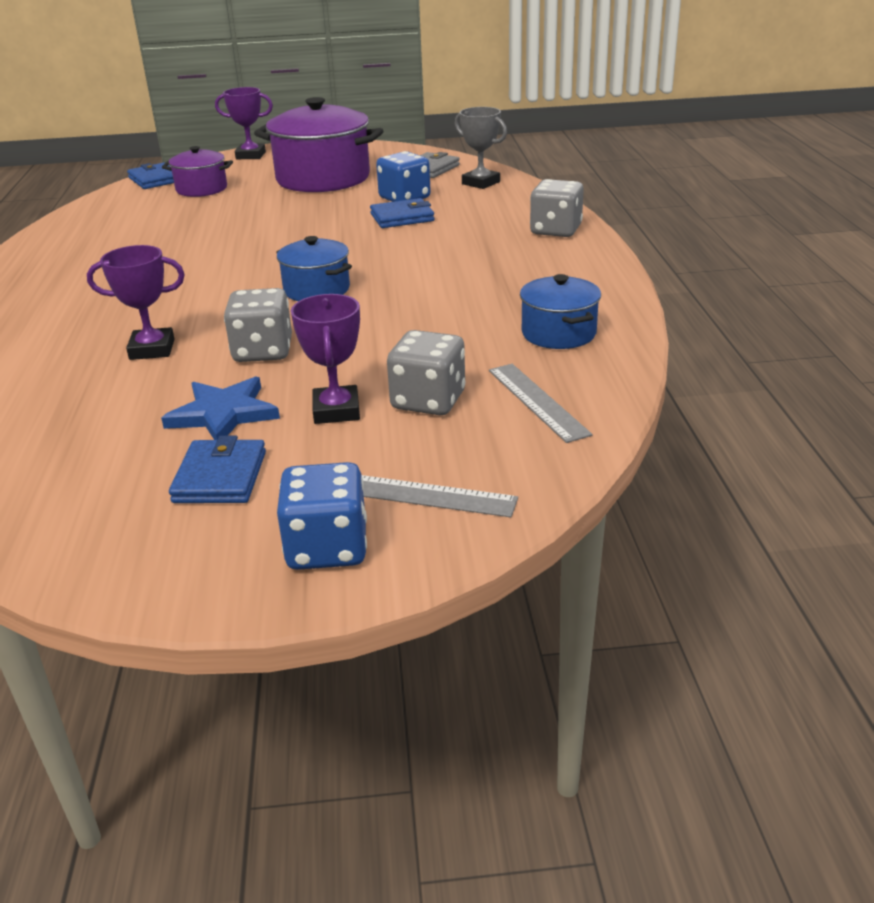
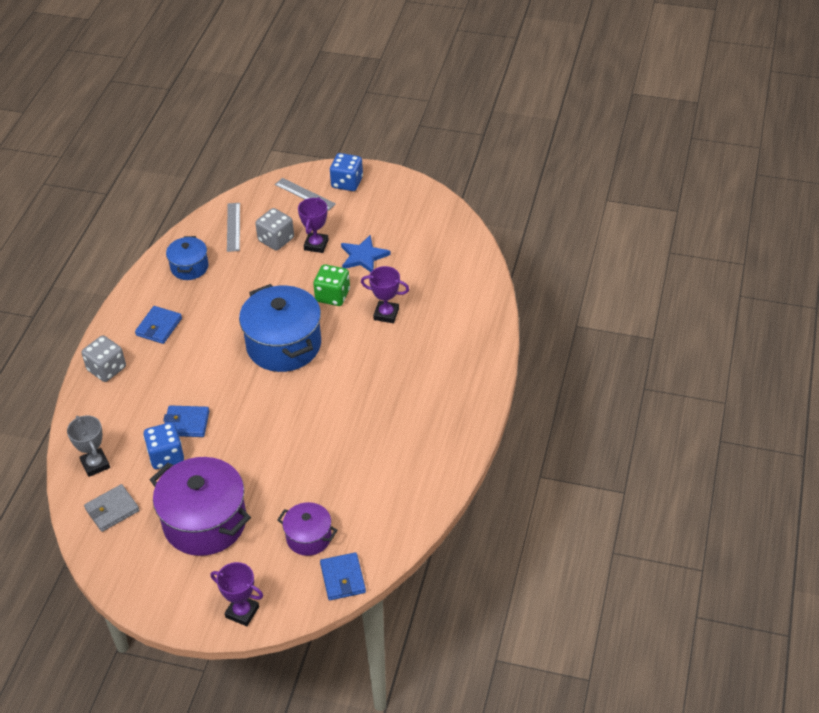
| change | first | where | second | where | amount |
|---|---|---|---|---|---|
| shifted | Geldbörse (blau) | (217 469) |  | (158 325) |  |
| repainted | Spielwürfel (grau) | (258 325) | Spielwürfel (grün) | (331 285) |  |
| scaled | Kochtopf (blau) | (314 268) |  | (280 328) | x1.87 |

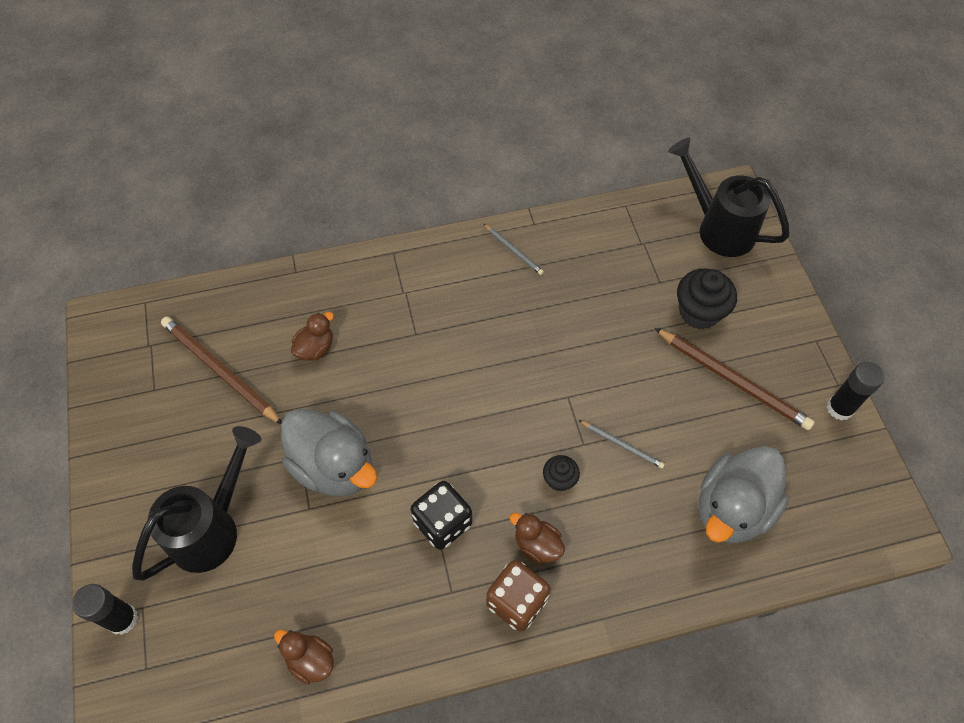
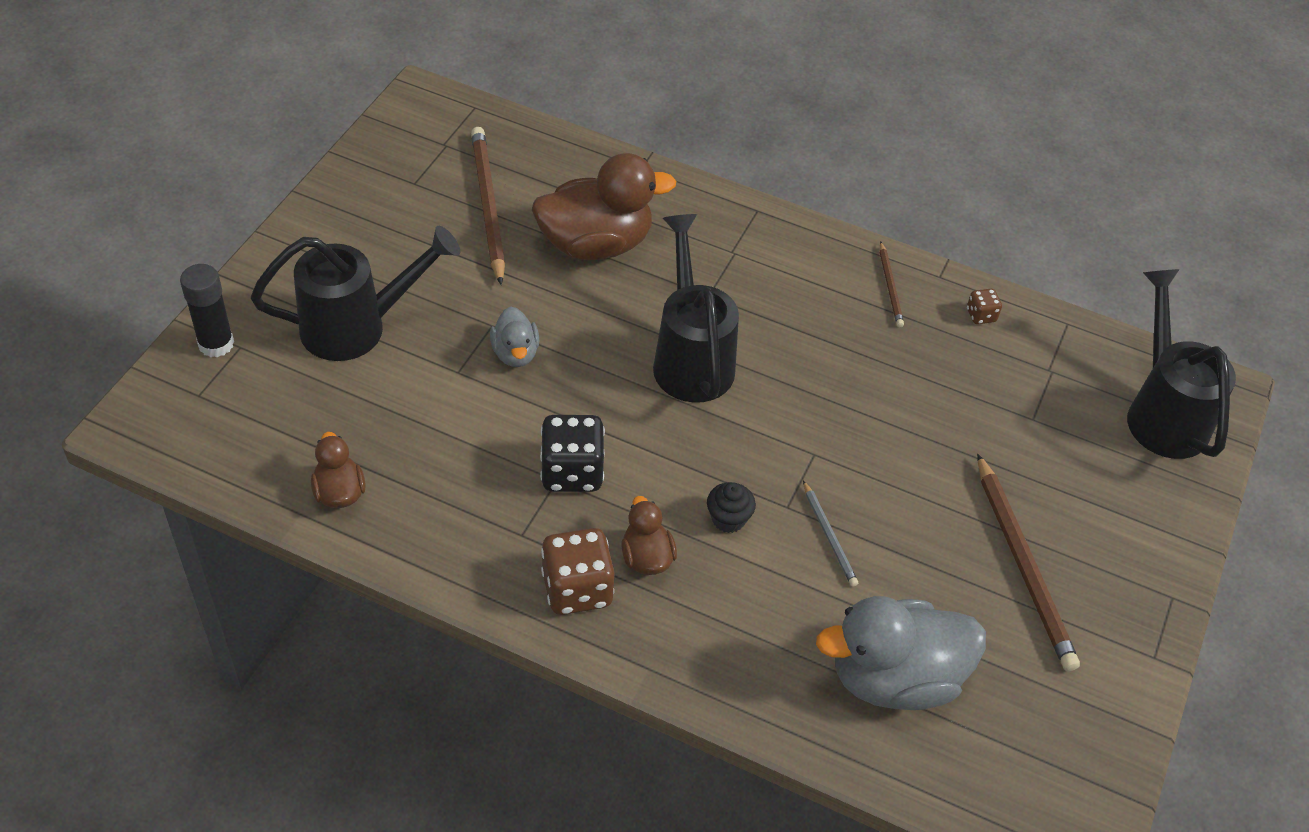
| change | first | where | second | where | amount |
|---|---|---|---|---|---|
| gone | Muffin (schwarz) | (707 299) |  |  |  |
| gone | Klebestift (schwarz) | (855 391) |  |  |  |
| new |  |  | Gießkanne (schwarz) | (696 308) |  |
| new |  |  | Spielwürfel (braun) | (984 306) |  |
| repainted | Bleistift (grau) | (514 249) | Bleistift (braun) | (892 284) |  |
| scaled | Ente (grau) | (329 453) |  | (514 337) | x0.50 |
| scaled | Ente (braun) | (312 336) |  | (604 206) | x1.99 |

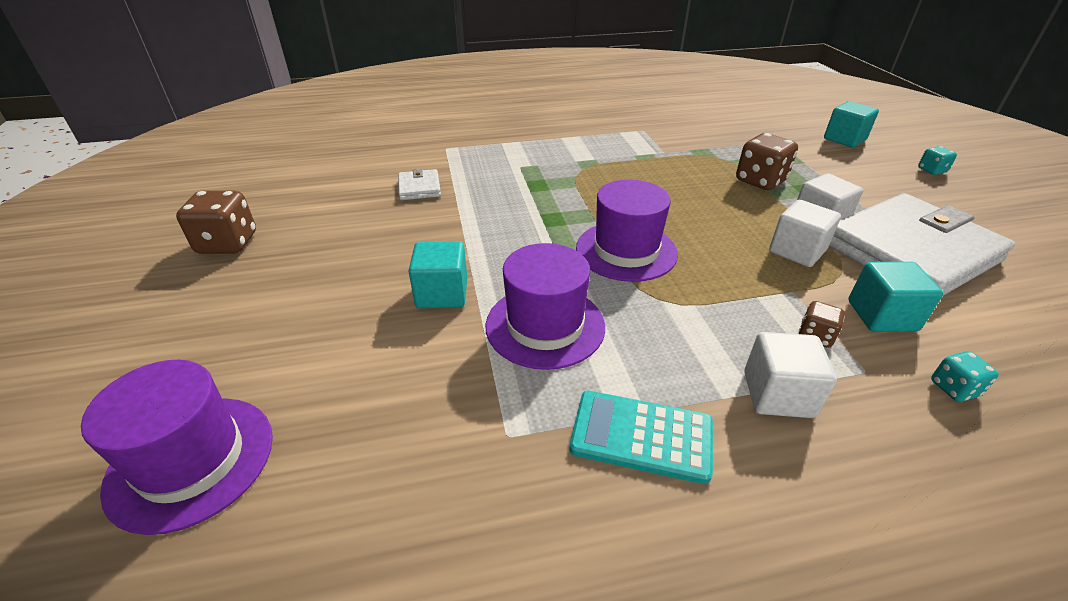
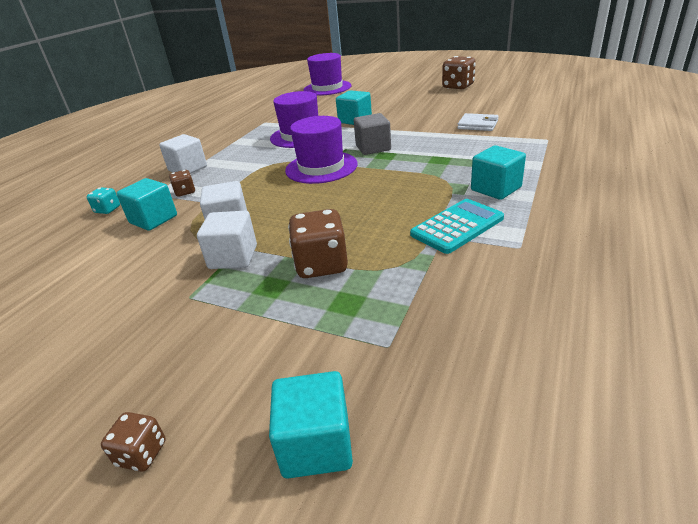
| change | first | where | second | where | amount |
|---|---|---|---|---|---|
| gone | Geldbörse (weiß) | (922 244) |  |  |  |
| new |  |  | Kubus (grau) | (372 134) |  |
| new |  |  | Kubus (türkis) | (498 172) |  |
| shifted | Taschenrechner (türkis) | (641 437) |  | (457 226) |  |
| repainted | Spielwürfel (türkis) | (937 160) | Spielwürfel (braun) | (133 442) |  |

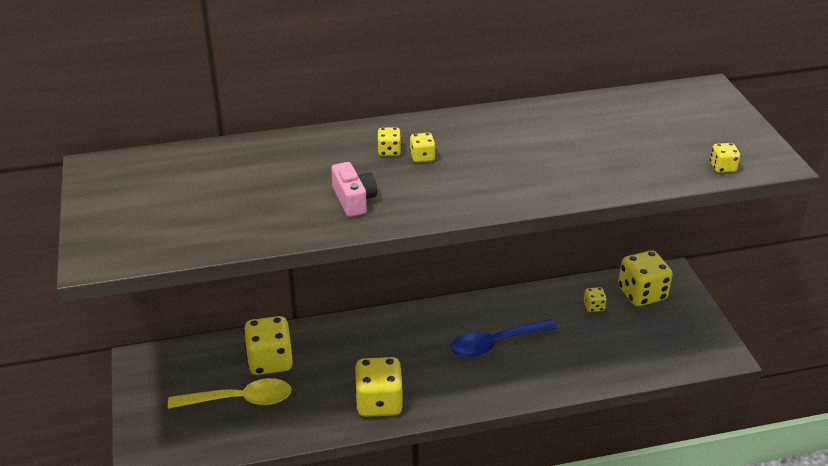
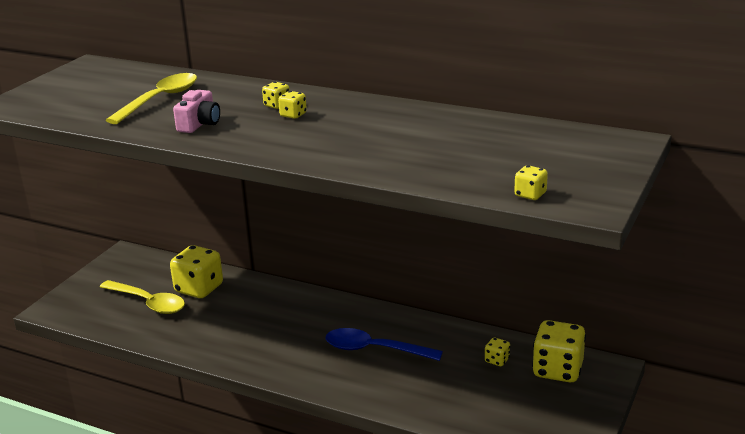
| change | first | where | second | where | amount |
|---|---|---|---|---|---|
| gone | Spielwürfel (gelb) | (379 387) |  |  |  |
| new |  |  | Löffel (gelb) | (151 98) |  |

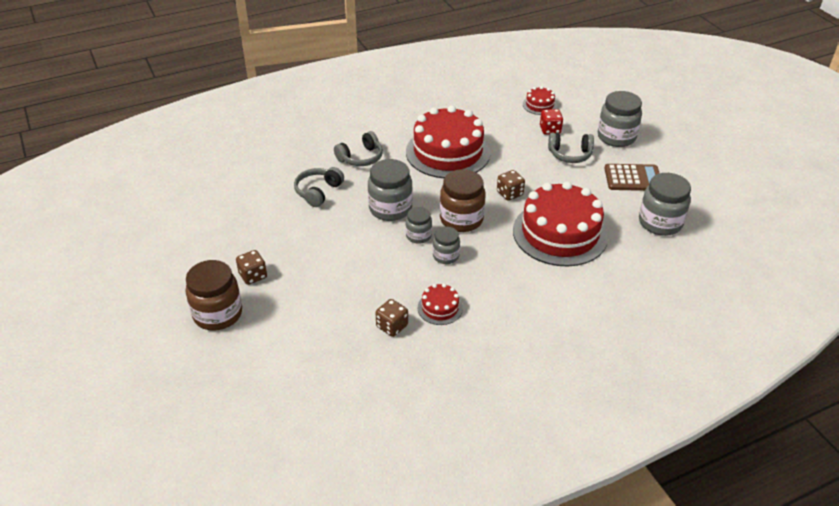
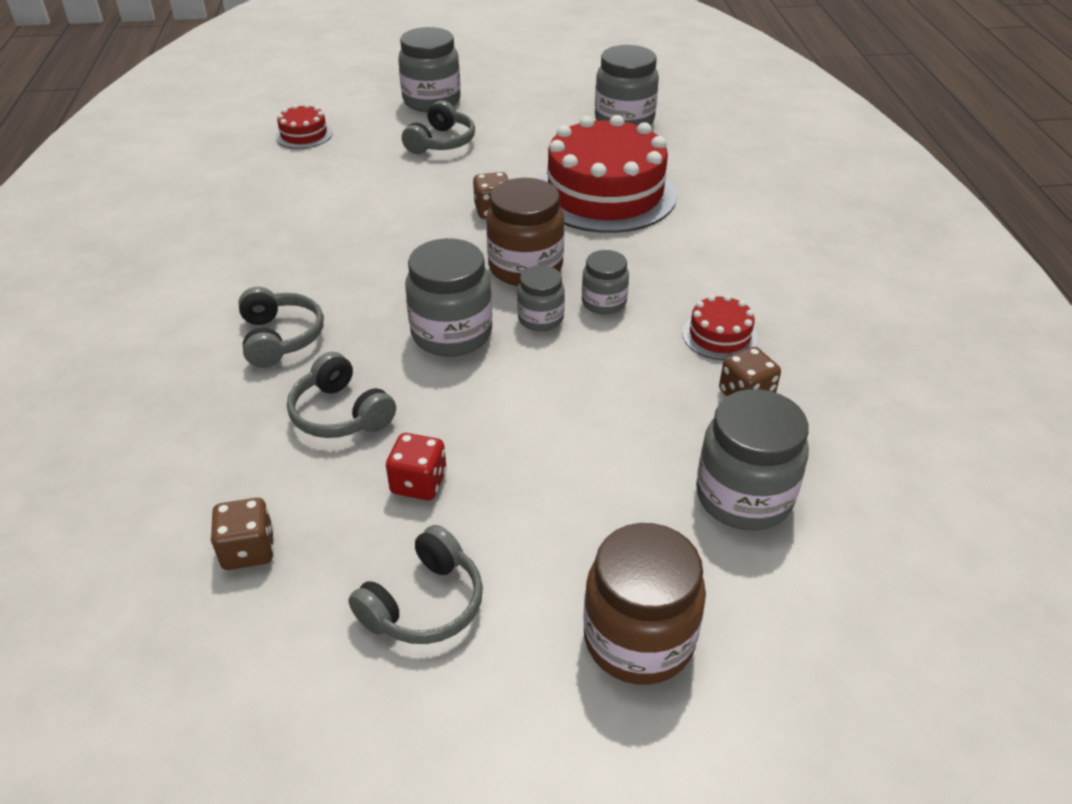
| change | first | where | second | where | amount |
|---|---|---|---|---|---|
| gone | Kuchen (rot) | (448 141) |  |  |  |
| gone | Taschenrechner (braun) | (631 177) |  |  |  |
| new |  |  | Kopfhörer (grau) | (415 584) |  |
| new |  |  | Einmachglas (grau) | (752 460) |  |
| shifted | Spielwürfel (braun) | (251 267) |  | (242 534) |  |
| shifted | Spielwürfel (rot) | (551 122) |  | (416 466) |  |

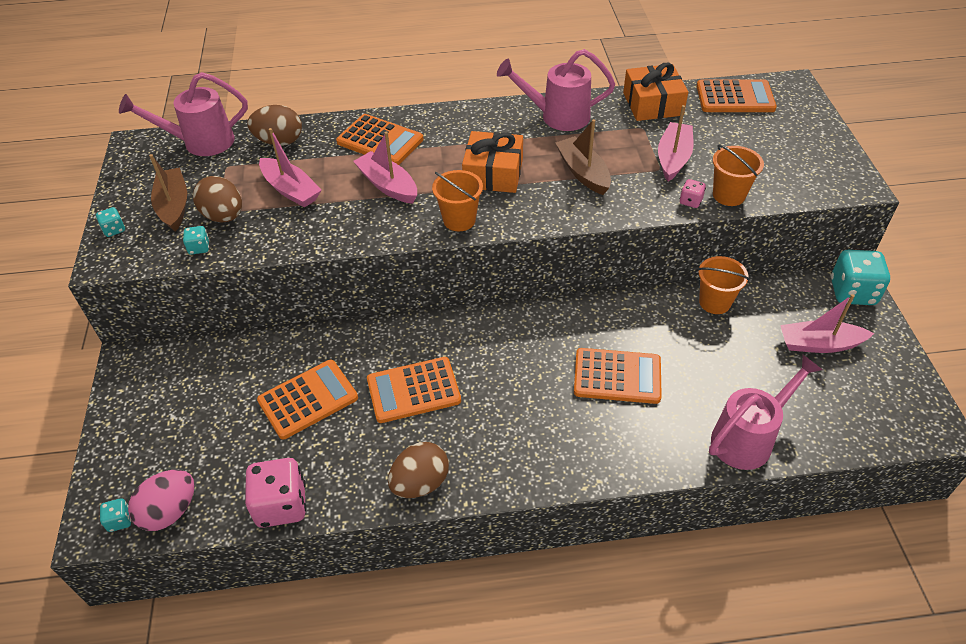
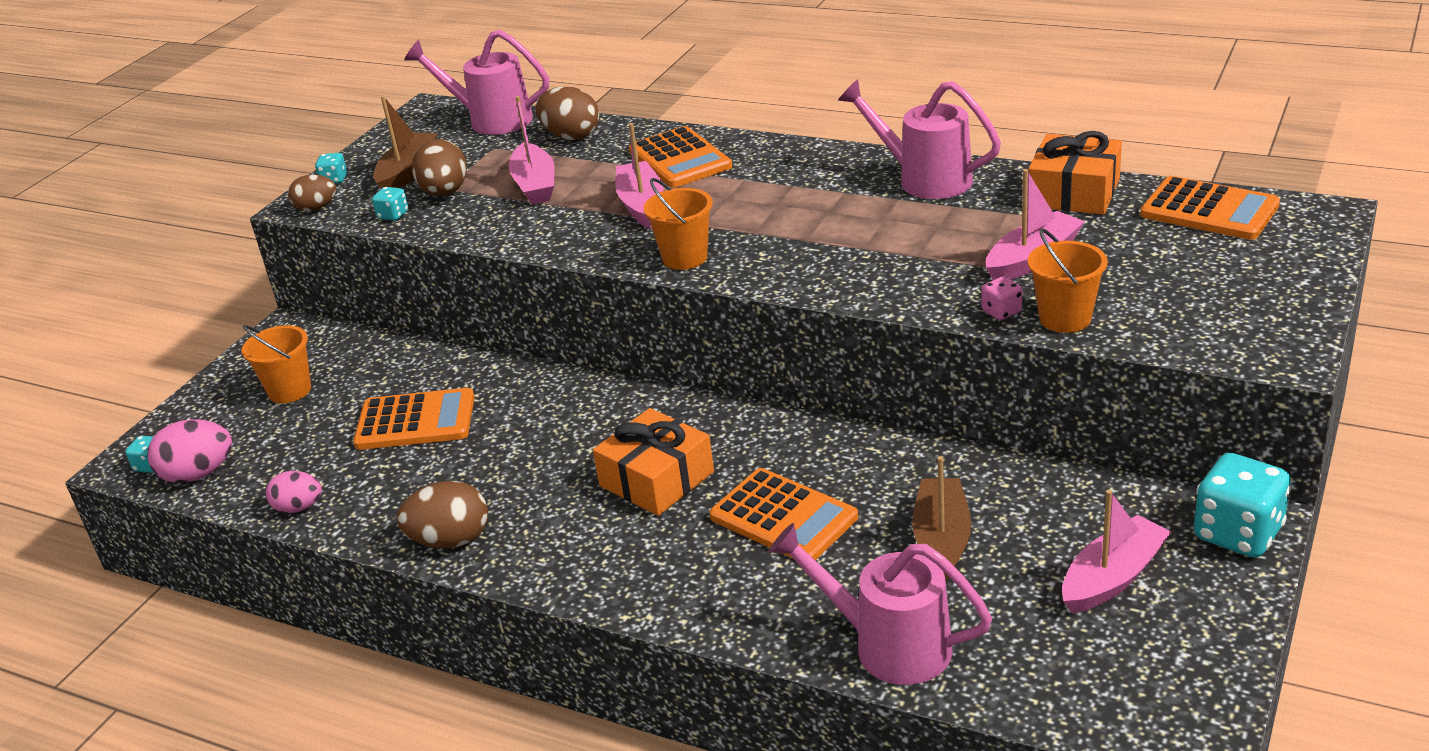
| change | first | where | second | where | amount |
|---|---|---|---|---|---|
| gone | Taschenrechner (orange) | (414 390) |  |  |  |
| new |  |  | Ei (braun) | (312 192) |  |
| shifted | Geschenk (orange) | (492 162) |  | (653 462) |  |
| shifted | Boot (braun) | (583 157) |  | (941 518) |  |
| shifted | Eimer (orange) | (723 285) |  | (276 364) |  |
| swapped | Spielwürfel (rosa) | (275 493) | Ei (rosa) | (294 492) |  |
| rotated | Gießkanne (rosa) | (766 412) |  | (880 604) | 150 degrees counterclockwise |
| rotated | Boot (rosa) | (827 323) |  | (1116 552) | 105 degrees clockwise |

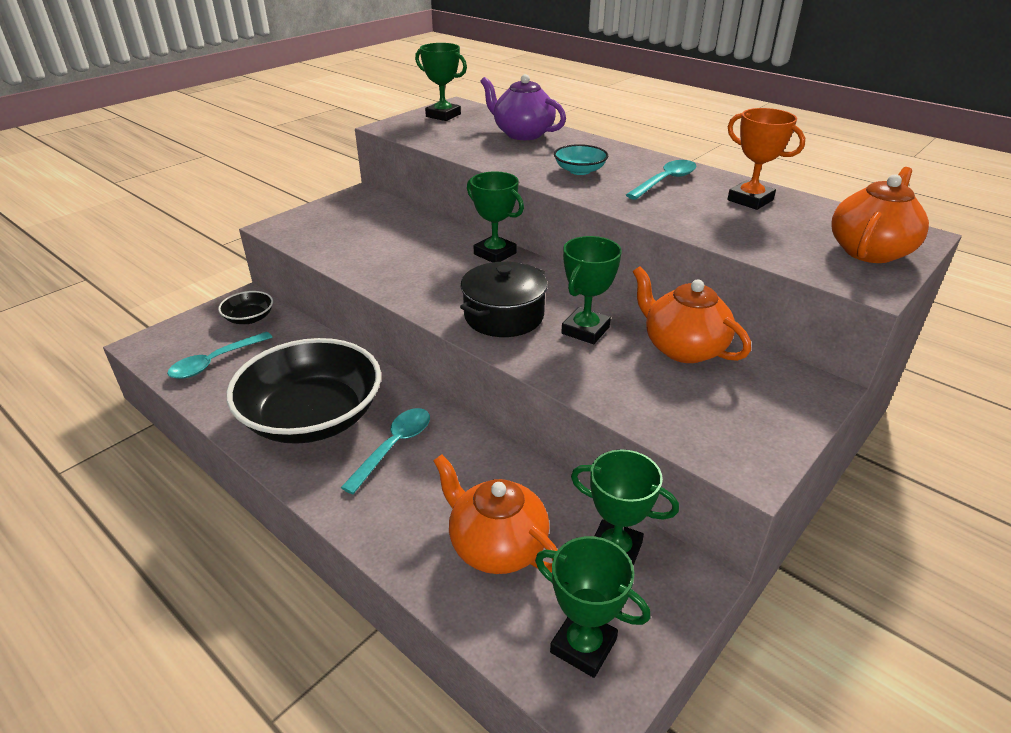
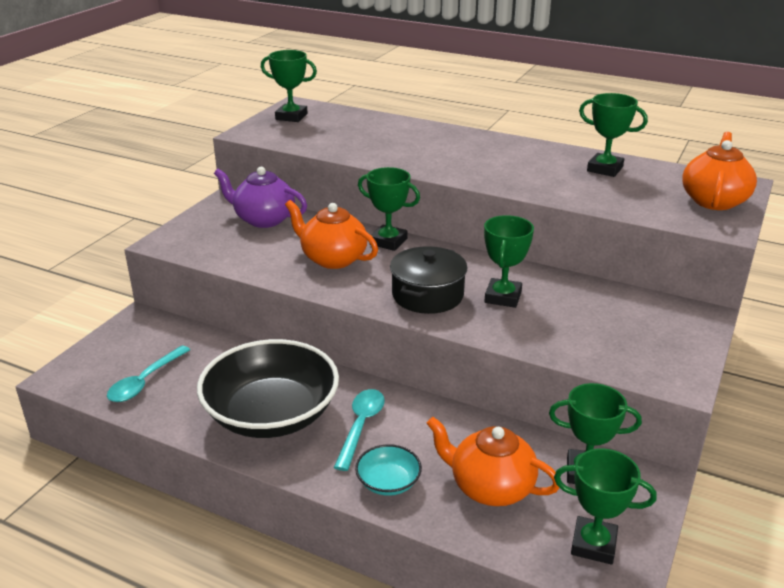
| change | first | where | second | where | amount |
|---|---|---|---|---|---|
| gone | Schüssel (schwarz) | (245 307) |  |  |  |
| gone | Löffel (türkis) | (661 180) |  |  |  |
| shifted | Teekanne (lila) | (523 107) |  | (260 197) |  |
| shifted | Schüssel (türkis) | (581 159) |  | (388 470) |  |
| shifted | Teekanne (orange) | (692 314) |  | (331 234) |  |
| repainted | Pokal (orange) | (766 159) | Pokal (grün) | (613 135) |  |

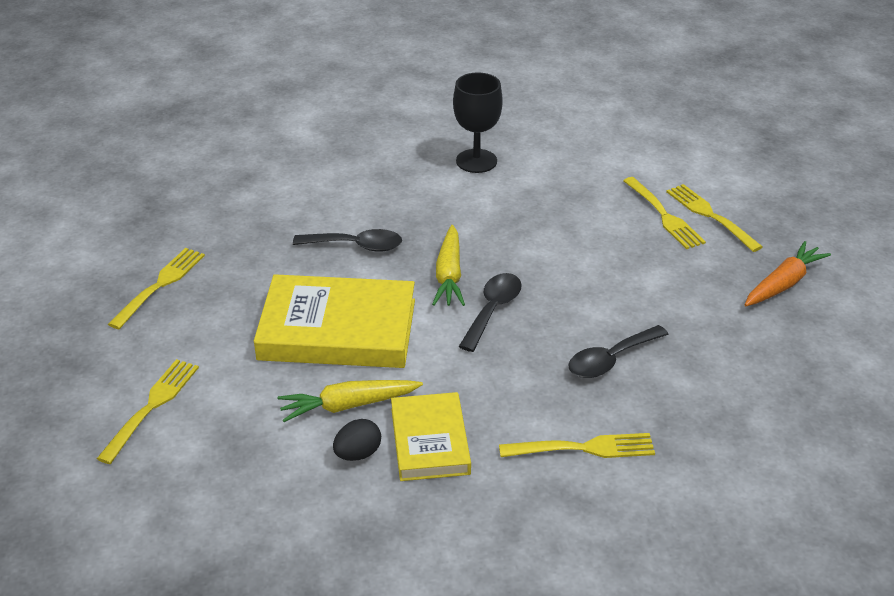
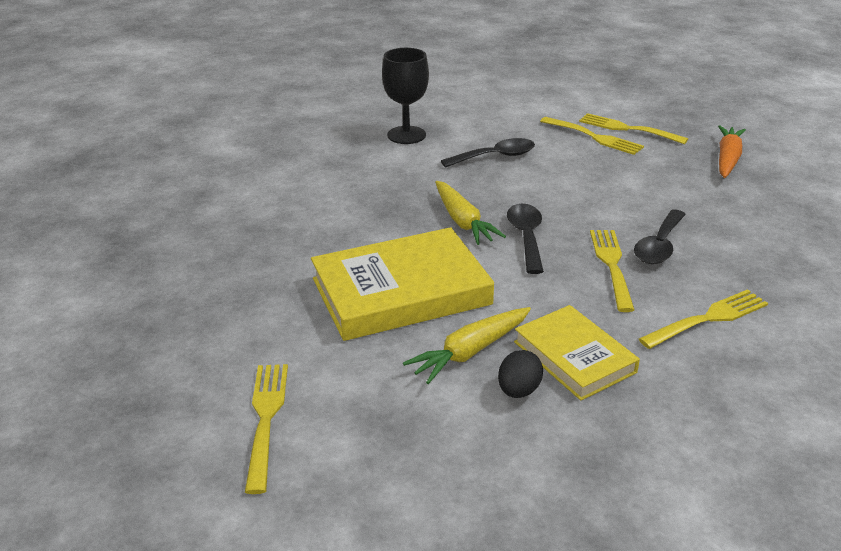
| change | first | where | second | where | amount |
|---|---|---|---|---|---|
| shifted | Gabel (gelb) | (156 288) |  | (612 271) |  |
| shifted | Löffel (schwarz) | (347 240) |  | (488 153) |  |

